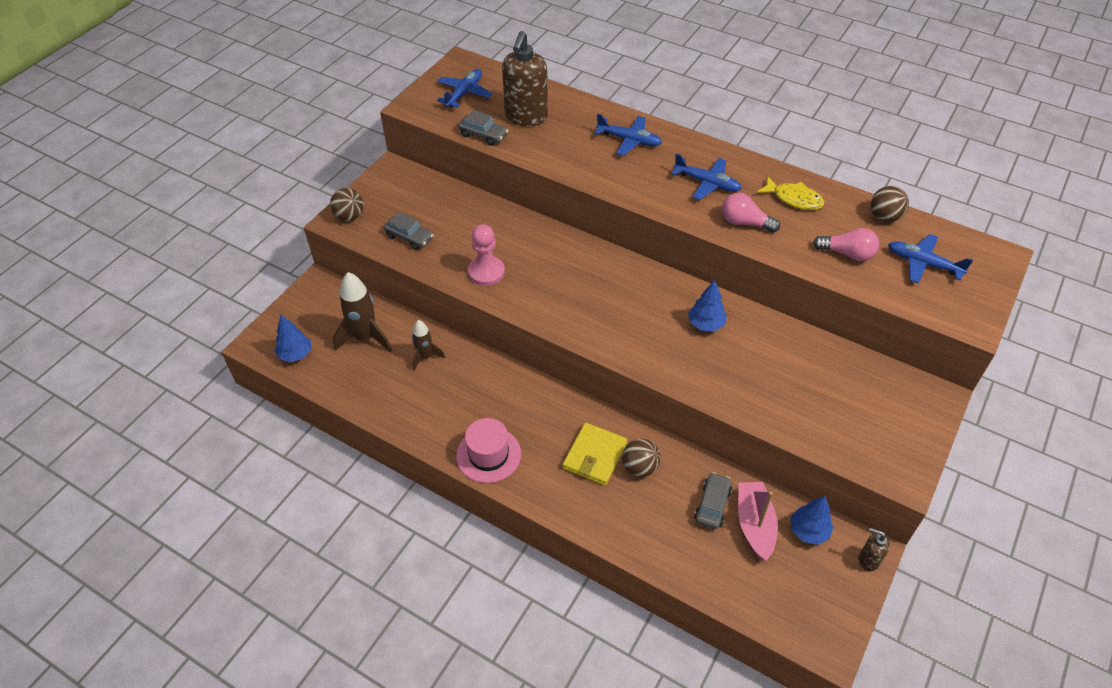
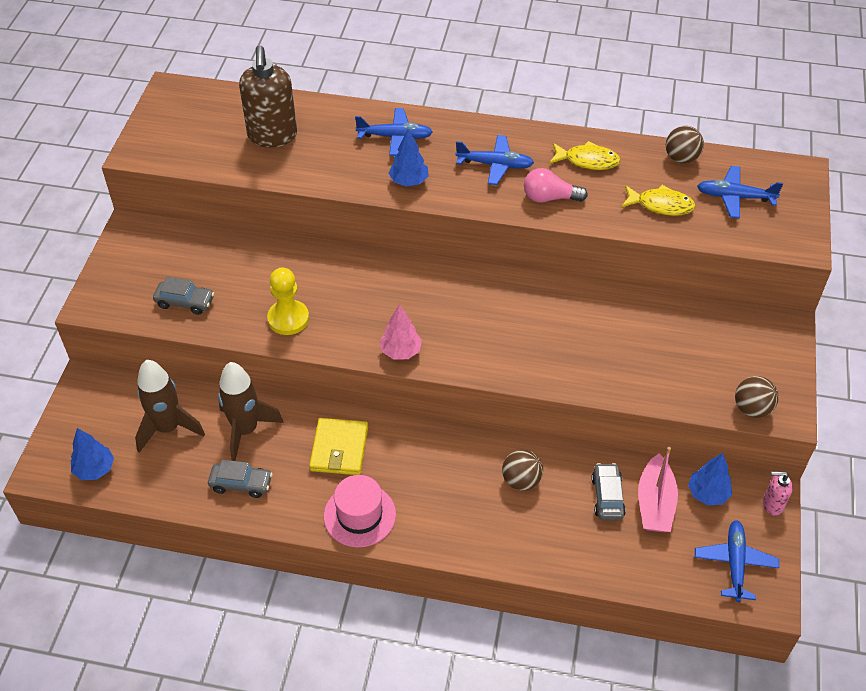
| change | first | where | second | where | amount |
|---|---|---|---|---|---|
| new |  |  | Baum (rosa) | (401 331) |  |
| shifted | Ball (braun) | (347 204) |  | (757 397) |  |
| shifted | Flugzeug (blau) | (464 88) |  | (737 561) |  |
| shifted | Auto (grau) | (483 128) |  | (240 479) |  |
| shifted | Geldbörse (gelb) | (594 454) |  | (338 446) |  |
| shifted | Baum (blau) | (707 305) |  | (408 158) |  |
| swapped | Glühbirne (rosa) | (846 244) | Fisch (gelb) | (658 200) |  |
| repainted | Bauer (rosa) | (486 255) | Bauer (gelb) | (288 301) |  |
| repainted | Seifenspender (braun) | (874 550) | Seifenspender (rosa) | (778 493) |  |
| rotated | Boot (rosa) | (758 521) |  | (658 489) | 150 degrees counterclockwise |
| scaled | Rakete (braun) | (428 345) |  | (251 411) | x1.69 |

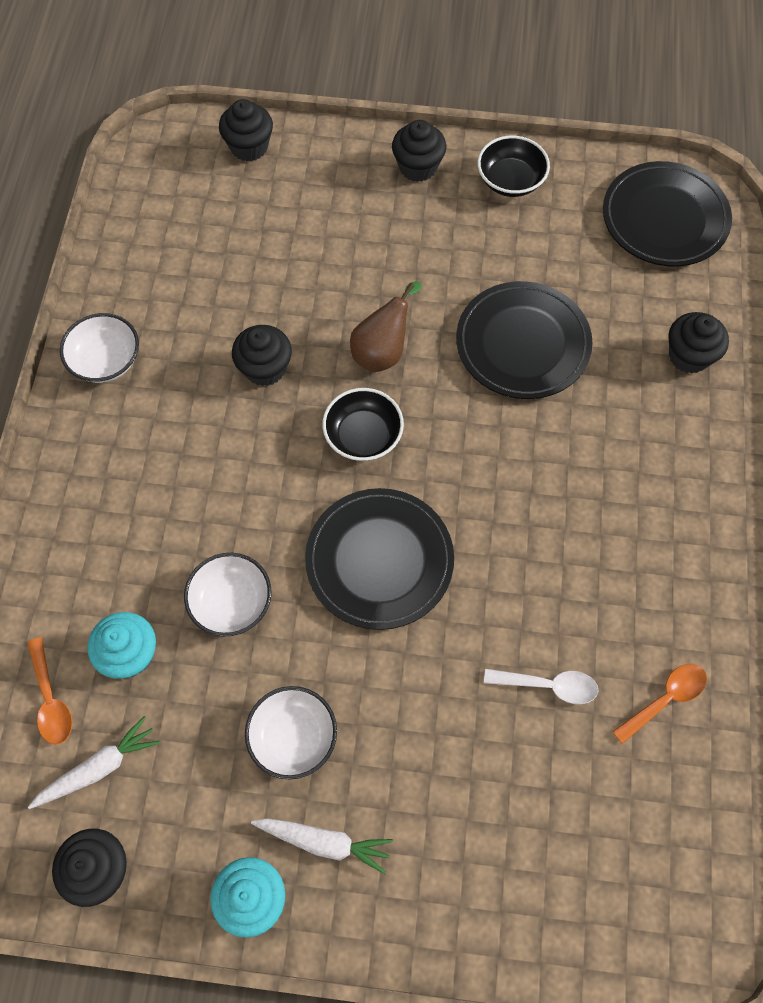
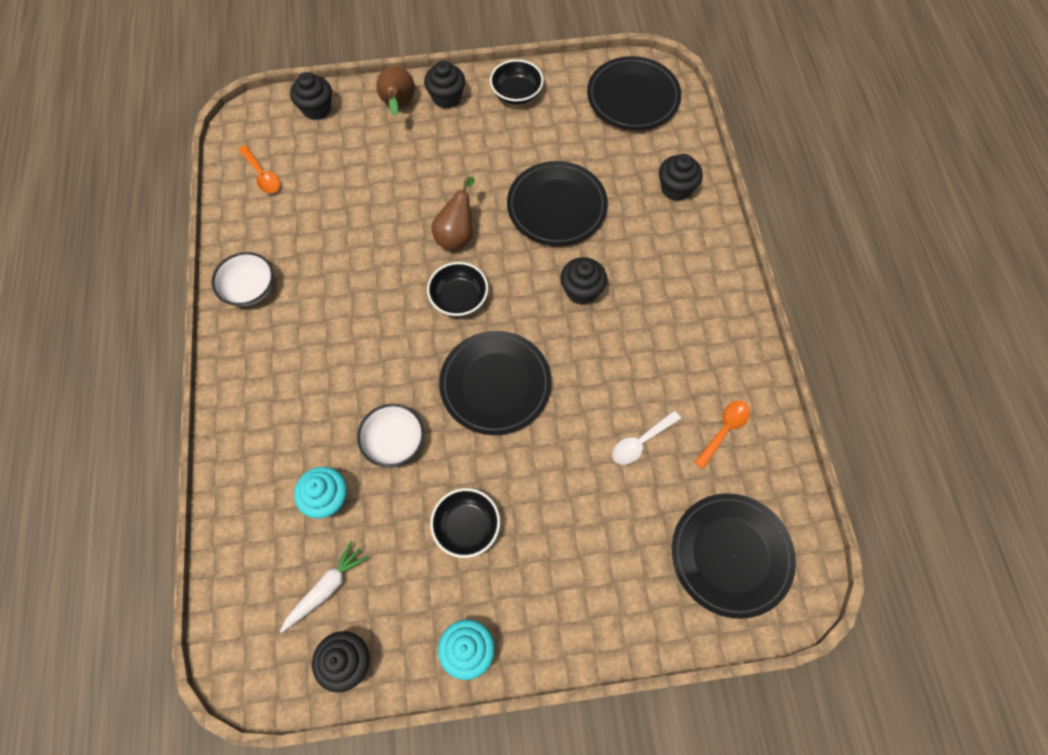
| change | first | where | second | where | amount |
|---|---|---|---|---|---|
| gone | Karotte (weiß) | (322 846) |  |  |  |
| new |  |  | Birne (braun) | (395 91) |  |
| new |  |  | Teller (schwarz) | (734 556) |  |
| shifted | Löffel (orange) | (49 691) |  | (259 169) |  |
| shifted | Muffin (schwarz) | (262 355) |  | (583 281) |  |
| repainted | Schüssel (weiß) | (291 733) | Schüssel (schwarz) | (465 523) |  |
| rotated | Löffel (weiß) | (541 686) |  | (646 438) | 150 degrees clockwise |

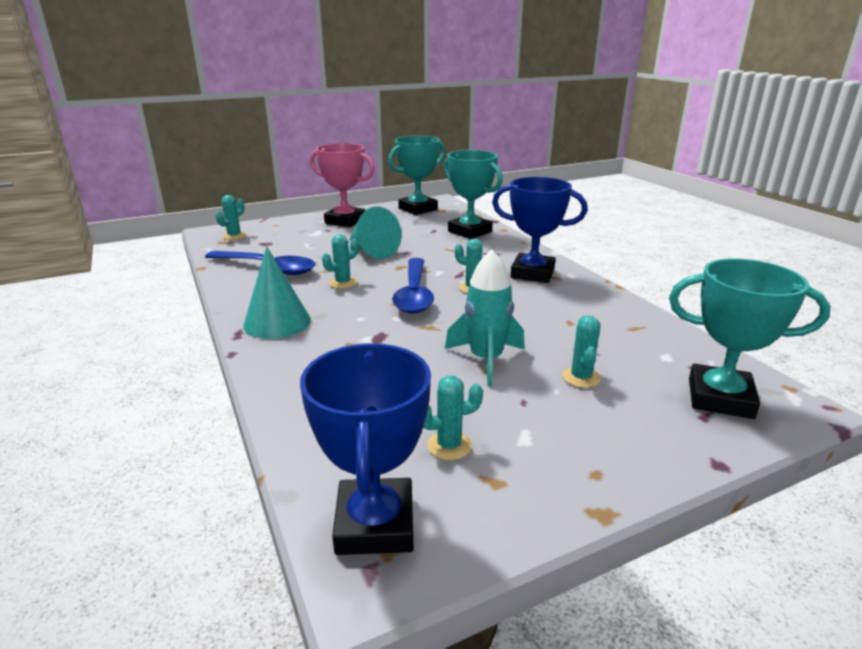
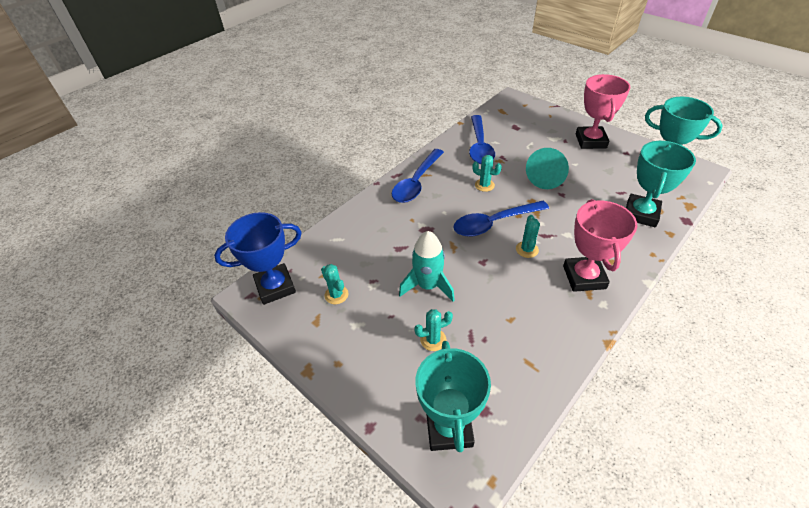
| change | first | where | second | where | amount |
|---|---|---|---|---|---|
| gone | Kaktus (türkis) | (231 217) |  |  |  |
| swapped | Kegel (türkis) | (277 292) | Löffel (blau) | (418 176) |  |
| repainted | Pokal (blau) | (539 230) | Pokal (rosa) | (600 245) |  |

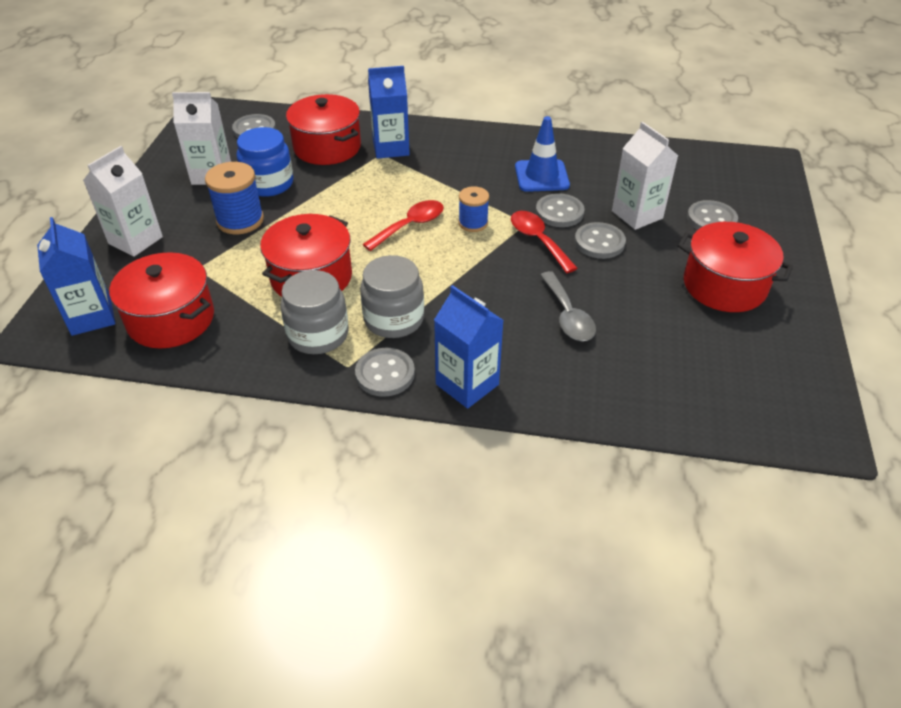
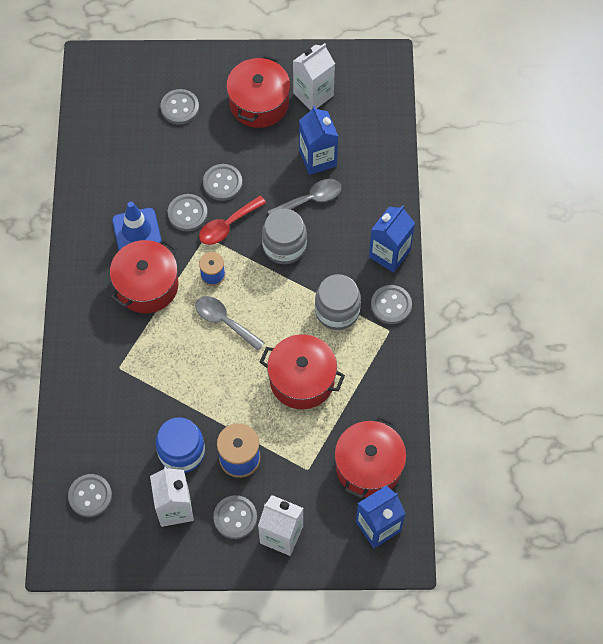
| change | first | where | second | where | amount |
|---|---|---|---|---|---|
| new |  |  | Knopf (grau) | (235 517) |  |
| shifted | Einmachglas (grau) | (314 312) |  | (284 236) |  |
| shifted | Kochtopf (rot) | (323 129) |  | (144 276) |  |
| shifted | Getränkekarton (blau) | (389 112) |  | (318 140) |  |
| shifted | Getränkekarton (weiß) | (645 176) |  | (314 76) |  |
| repainted | Löffel (rot) | (403 225) | Löffel (grau) | (230 323) |  |

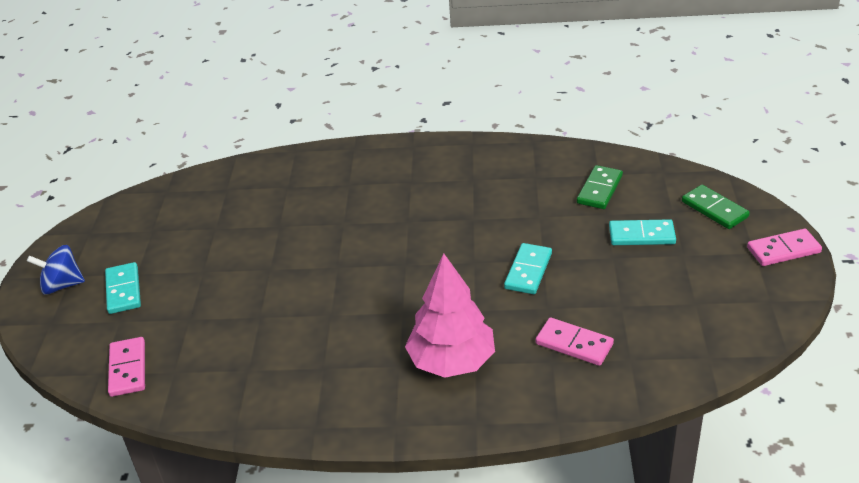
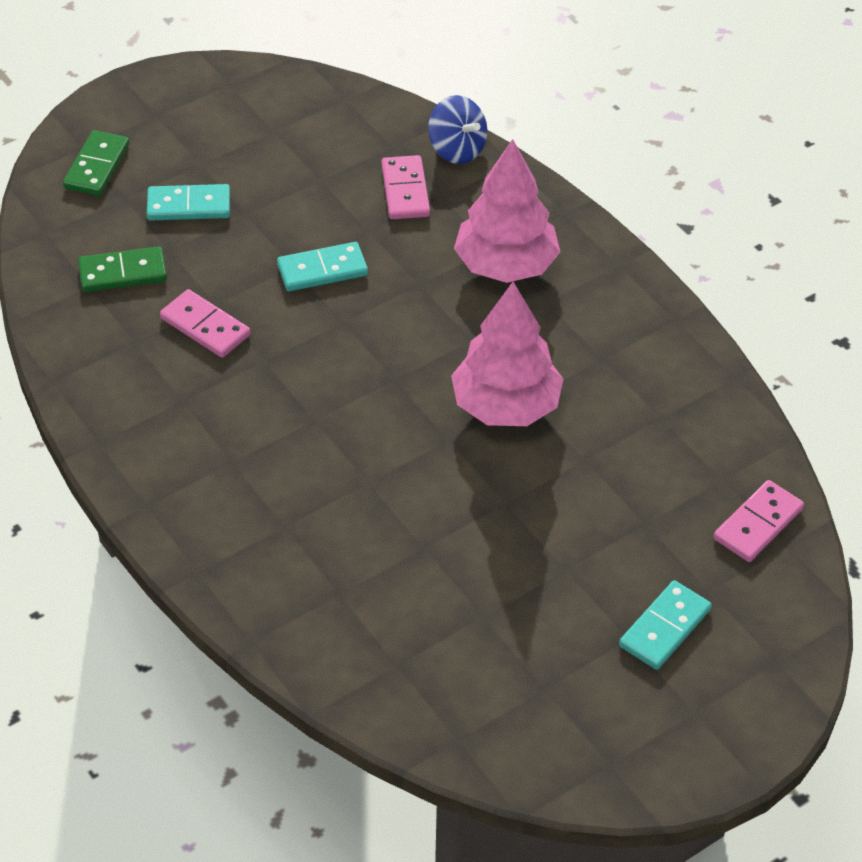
| change | first | where | second | where | amount |
|---|---|---|---|---|---|
| new |  |  | Baum (rosa) | (507 354) |  |
| shifted | Kreisel (blau) | (56 270) |  | (457 129) |  |
| shifted | Dominostein (rosa) | (784 247) |  | (205 323) |  |
| rotated | Dominostein (türkis) | (642 232) |  | (188 202) | 60 degrees counterclockwise |

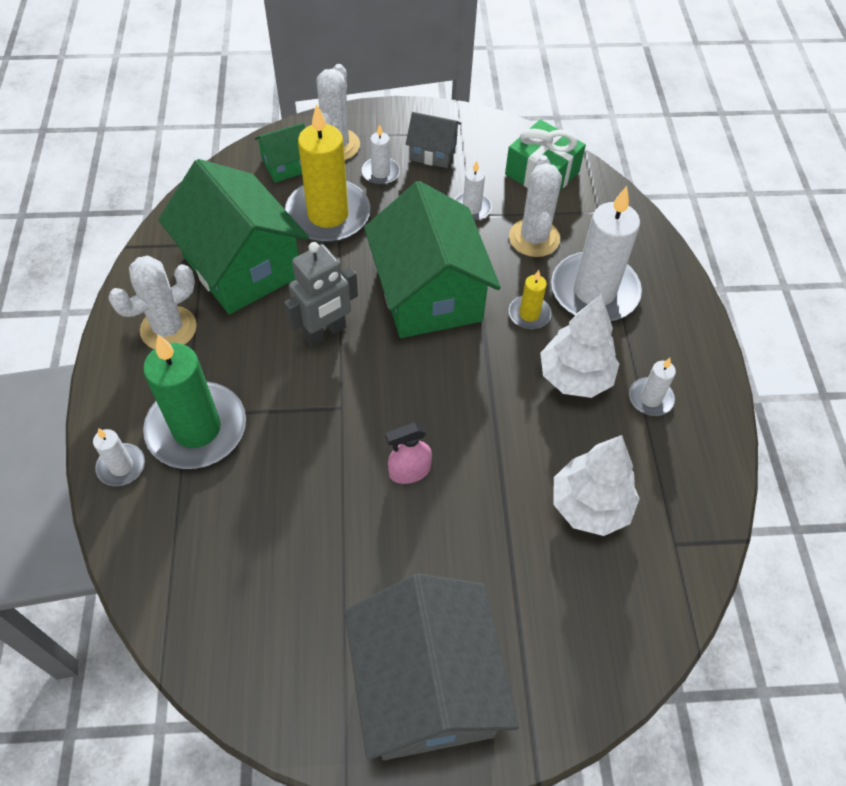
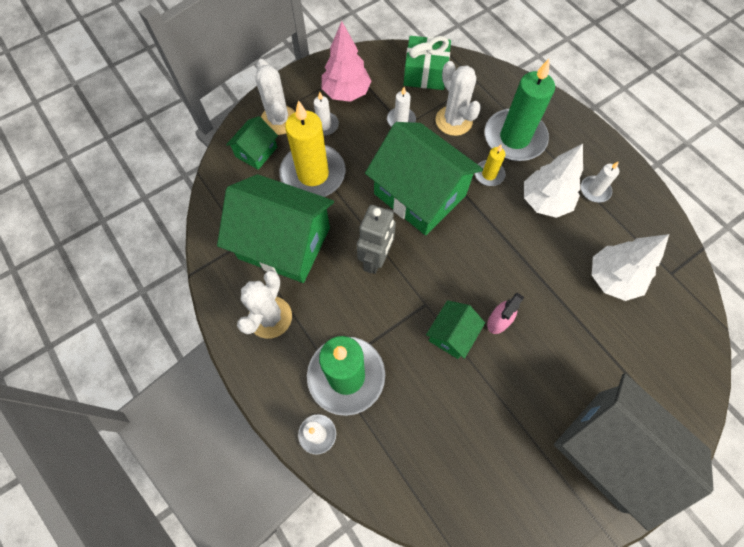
| change | first | where | second | where | amount |
|---|---|---|---|---|---|
| new |  |  | Haus (grün) | (455 329) |  |
| swapped | Haus (grau) | (433 140) | Baum (rosa) | (346 61) |  |
| repainted | Kerze (weiß) | (596 253) | Kerze (grün) | (520 110) |  |

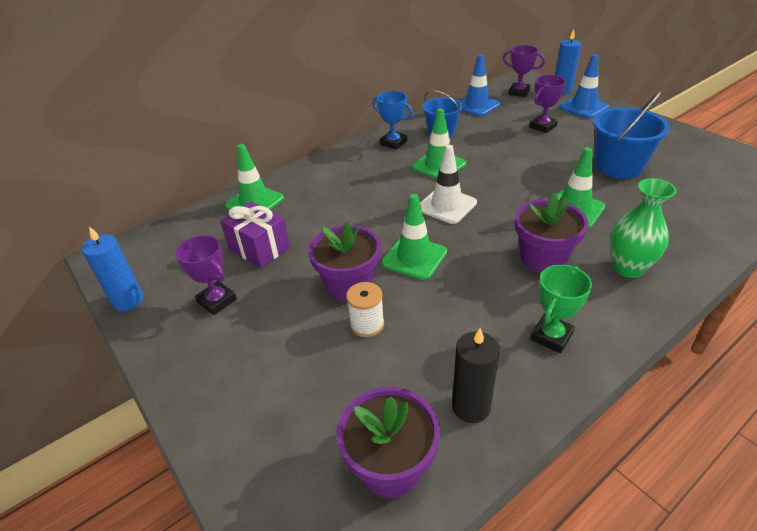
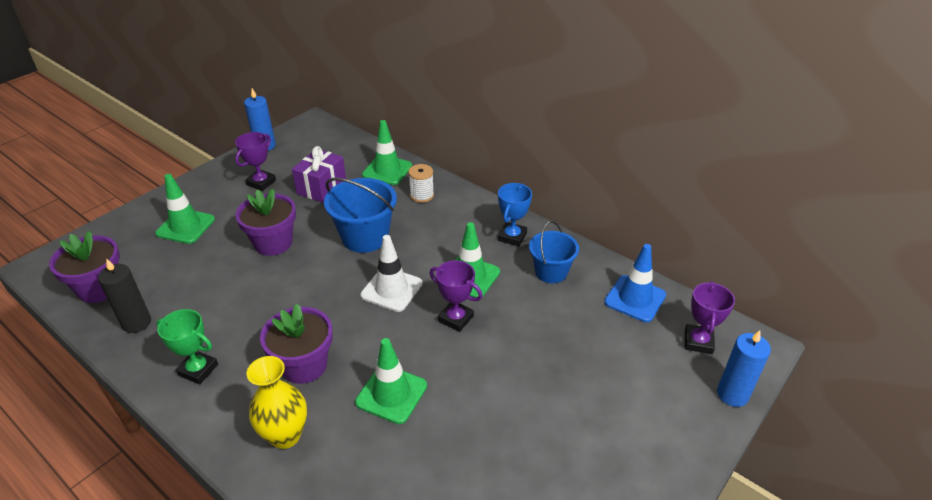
| change | first | where | second | where | amount |
|---|---|---|---|---|---|
| gone | Leitkegel (blau) | (584 86) |  |  |  |
| shifted | Garnrolle (weiß) | (365 309) |  | (421 183) |  |
| shifted | Leitkegel (grün) | (414 237) |  | (185 209) |  |
| shifted | Pokal (lila) | (547 104) |  | (456 296) |  |
| shifted | Eimer (blau) | (631 135) |  | (360 215) |  |
| repainted | Vase (grün) | (643 228) | Vase (gelb) | (277 402) |  |

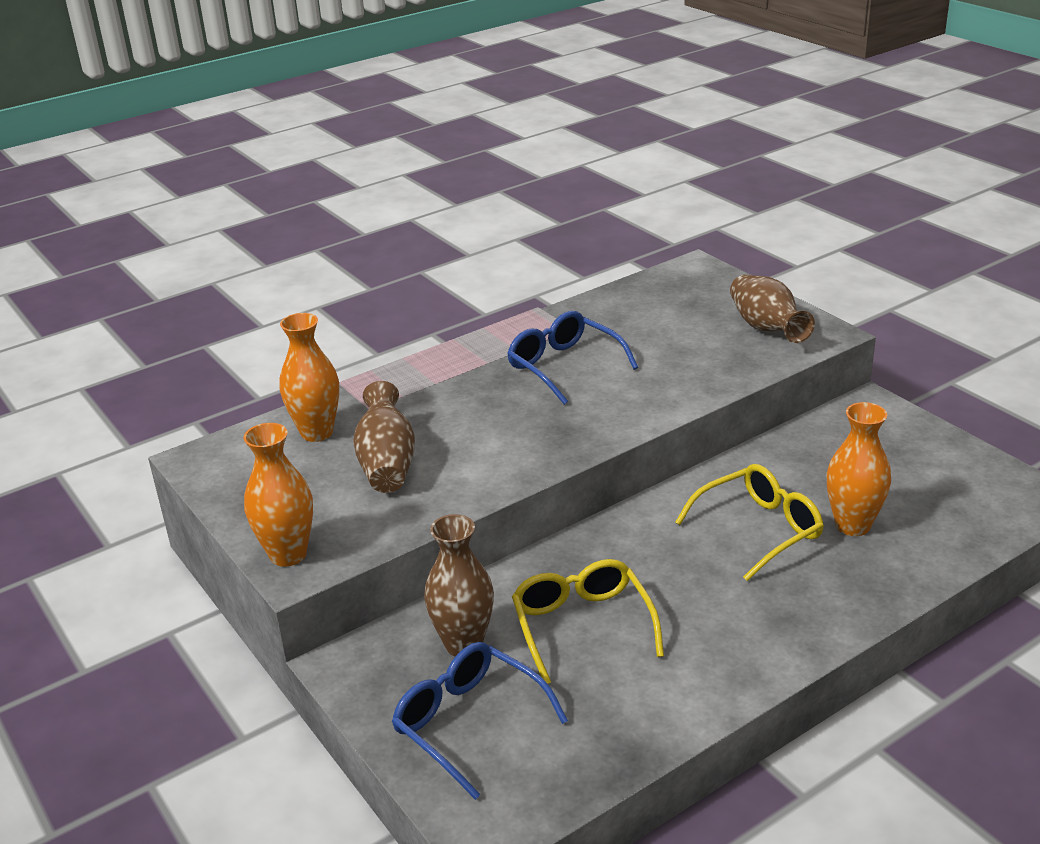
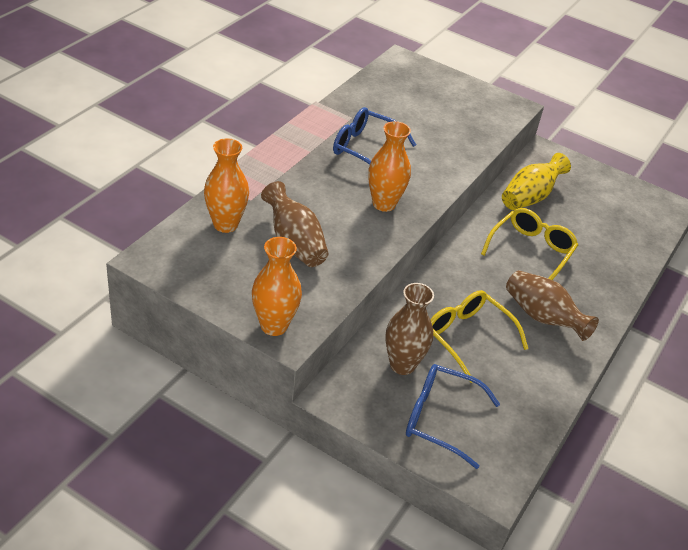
| change | first | where | second | where | amount |
|---|---|---|---|---|---|
| new |  |  | Vase (gelb) | (536 181) |  |
| shifted | Vase (braun) | (772 309) |  | (552 306) |  |
| shifted | Vase (orange) | (858 469) |  | (389 166) |  |

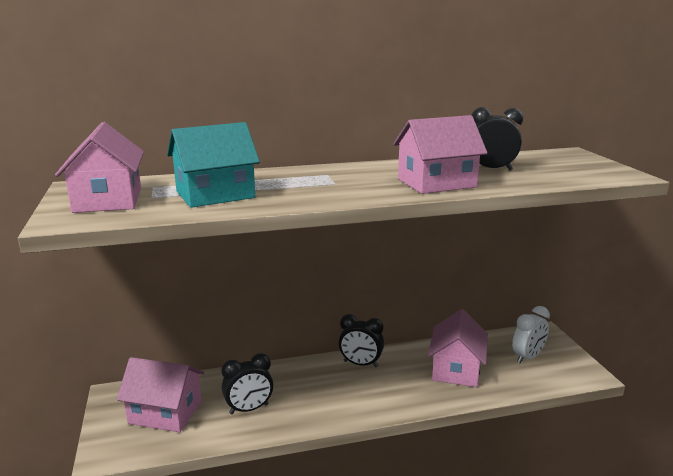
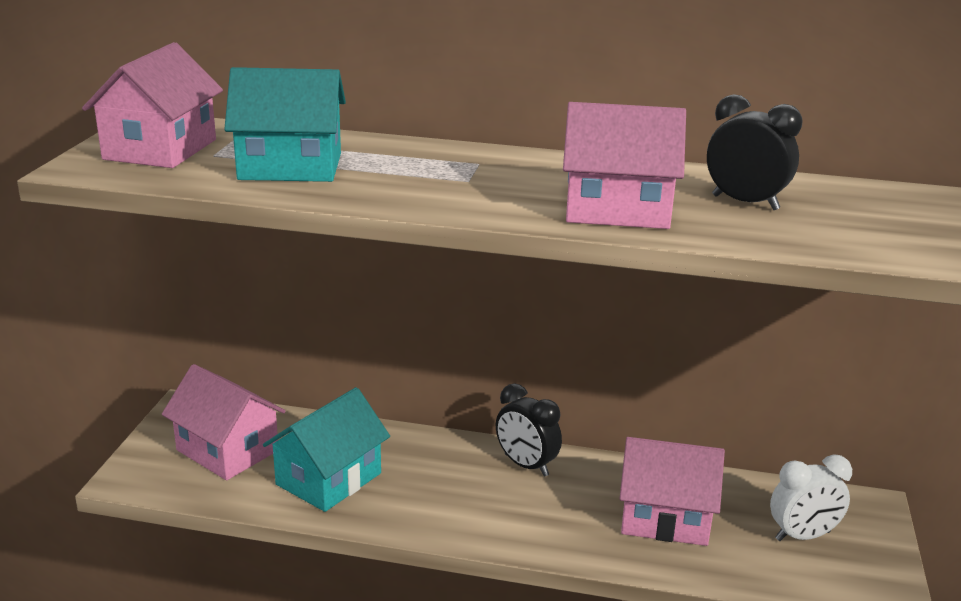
| change | first | where | second | where | amount |
|---|---|---|---|---|---|
| swapped | Wecker (schwarz) | (247 383) | Haus (türkis) | (326 449) |  |
| rotated | Haus (rosa) | (458 348) |  | (672 491) | 60 degrees clockwise |

